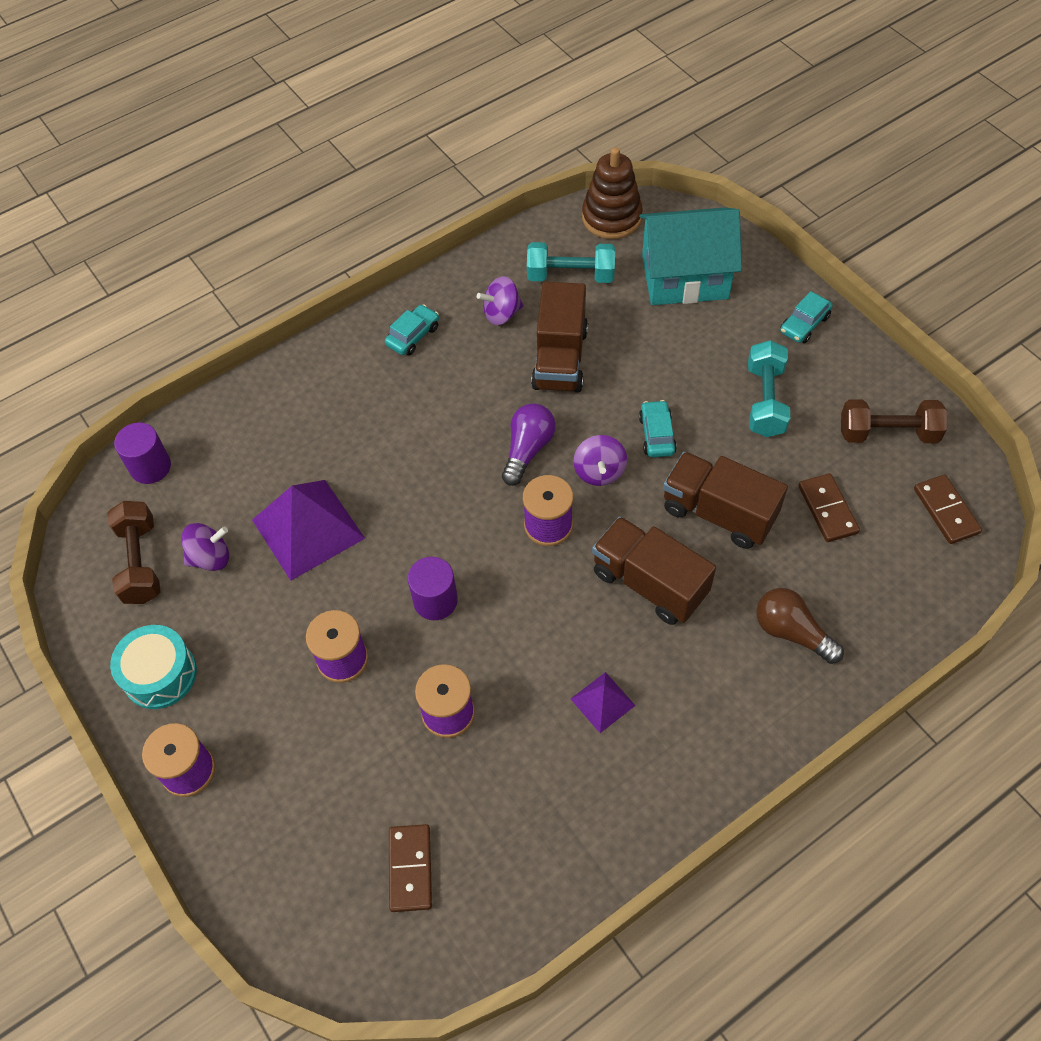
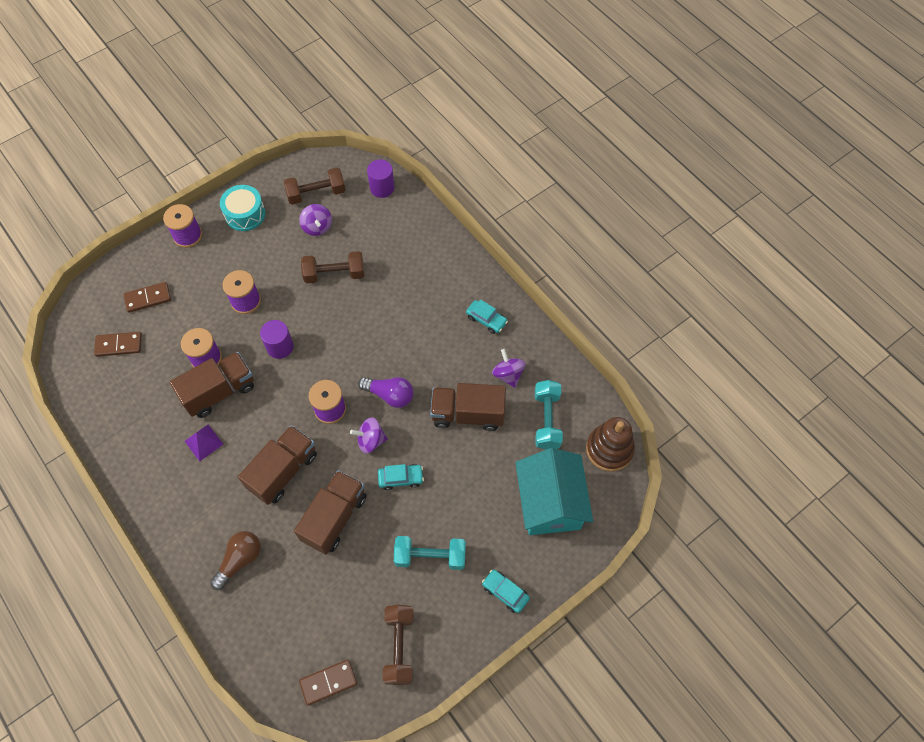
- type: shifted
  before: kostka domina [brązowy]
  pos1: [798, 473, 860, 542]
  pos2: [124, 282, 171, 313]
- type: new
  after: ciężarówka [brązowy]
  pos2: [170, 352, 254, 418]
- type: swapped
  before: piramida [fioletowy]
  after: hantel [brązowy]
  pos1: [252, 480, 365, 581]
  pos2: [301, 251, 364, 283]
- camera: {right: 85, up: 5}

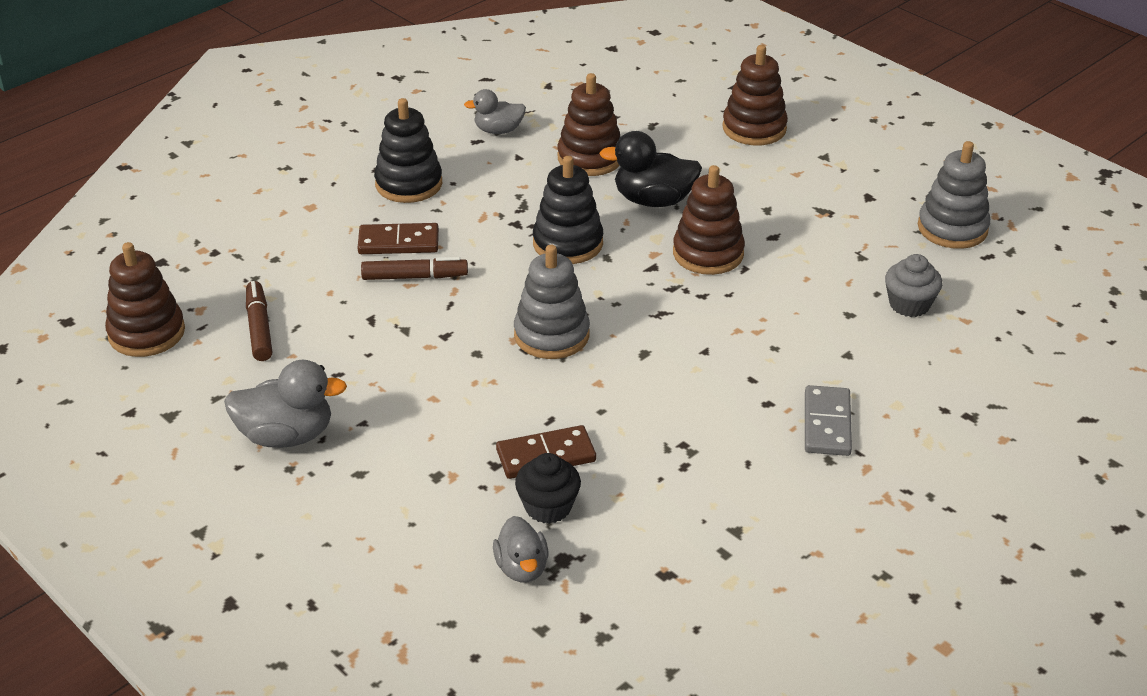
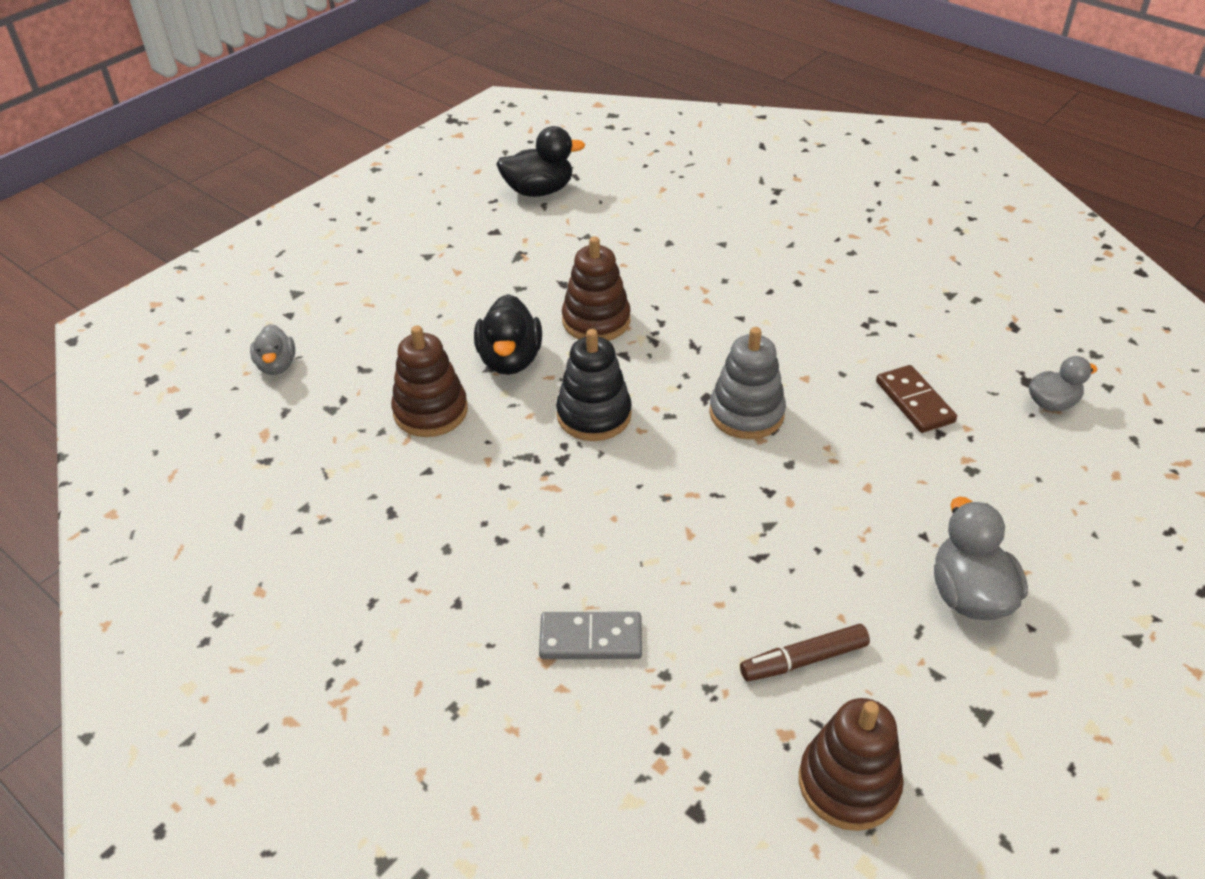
- type: shifted
  before: kaczka [szary]
  pos1: [464, 89, 526, 134]
  pos2: [250, 324, 295, 375]
- type: swapped
  before: zabawka nakładanka [szary]
  after: kaczka [czarny]
  pos1: [918, 141, 990, 249]
  pos2: [496, 126, 585, 197]
- type: shifted
  before: kostka domina [szary]
  pos1: [805, 385, 852, 456]
  pos2: [539, 612, 642, 659]
- type: gone
  before: kostka domina [brązowy]
  pos1: [358, 223, 439, 254]
- type: gone
  before: flamaster [brązowy]
  pos1: [361, 257, 468, 280]
- type: gone
  before: zabawka nakładanka [czarny]
  pos1: [374, 98, 442, 203]
- type: gone
  before: muffinka [czarny]
  pos1: [515, 453, 581, 524]
- type: gone
  before: zabawka nakładanka [brązowy]
  pos1: [722, 45, 788, 145]
- type: gone
  before: muffinka [szary]
  pos1: [885, 254, 942, 317]
- camera: {right: -95, up: 5}

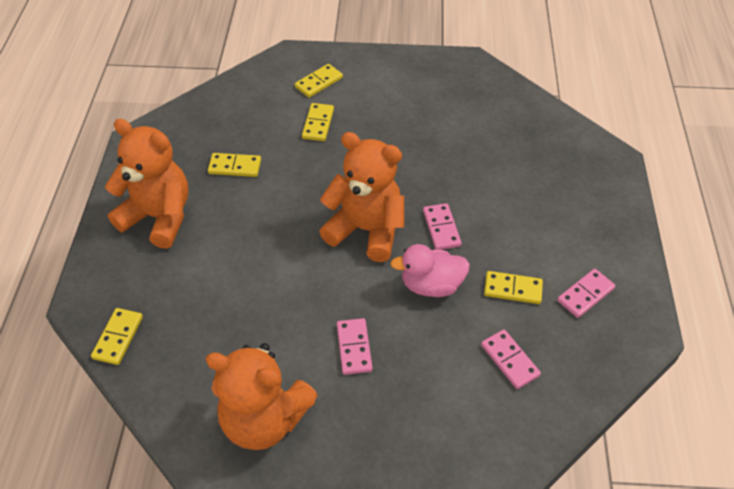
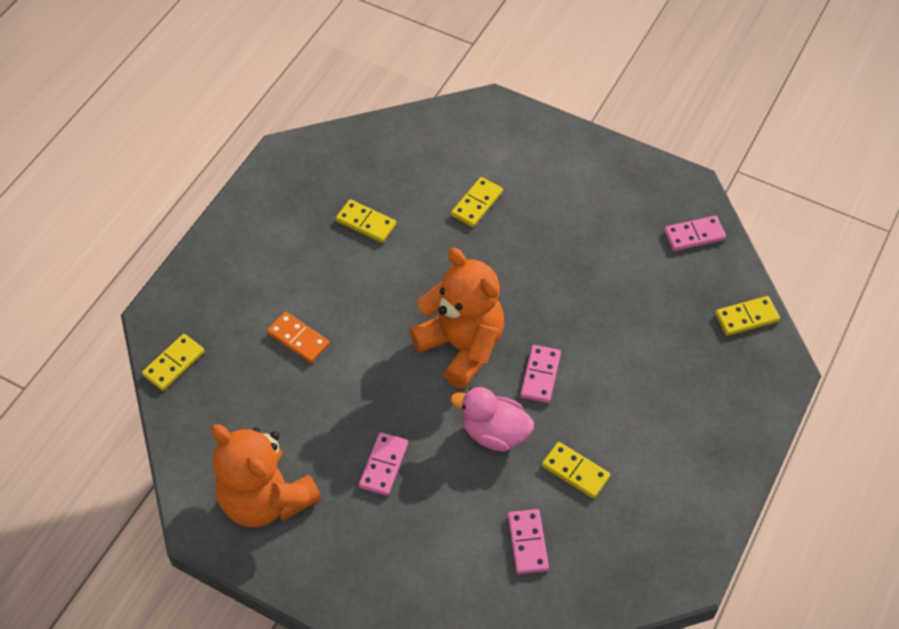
- type: new
  after: kostka domina [pomarańczowy]
  pos2: [267, 312, 330, 363]
- type: shifted
  before: kostka domina [różowy]
  pos1: [557, 269, 615, 318]
  pos2: [664, 216, 726, 251]
- type: shifted
  before: kostka domina [żółty]
  pos1: [295, 64, 343, 98]
  pos2: [715, 296, 780, 336]
- type: gone
  before: miś [pomarańczowy]
  pos1: [105, 119, 188, 249]
- camera: {right: 25, up: 5}

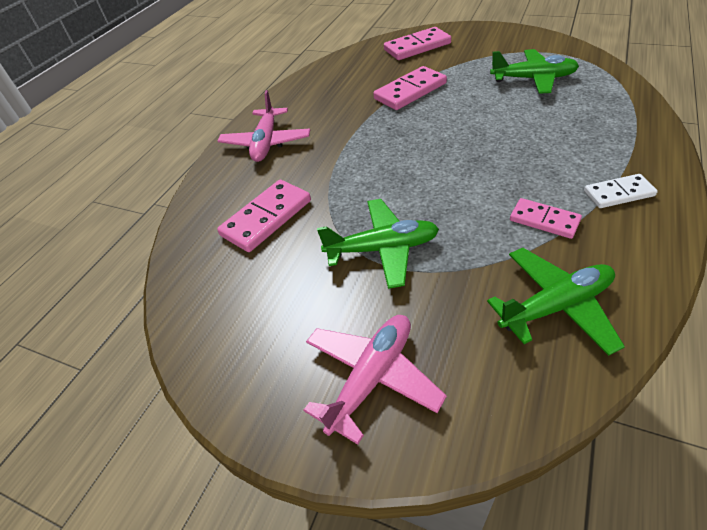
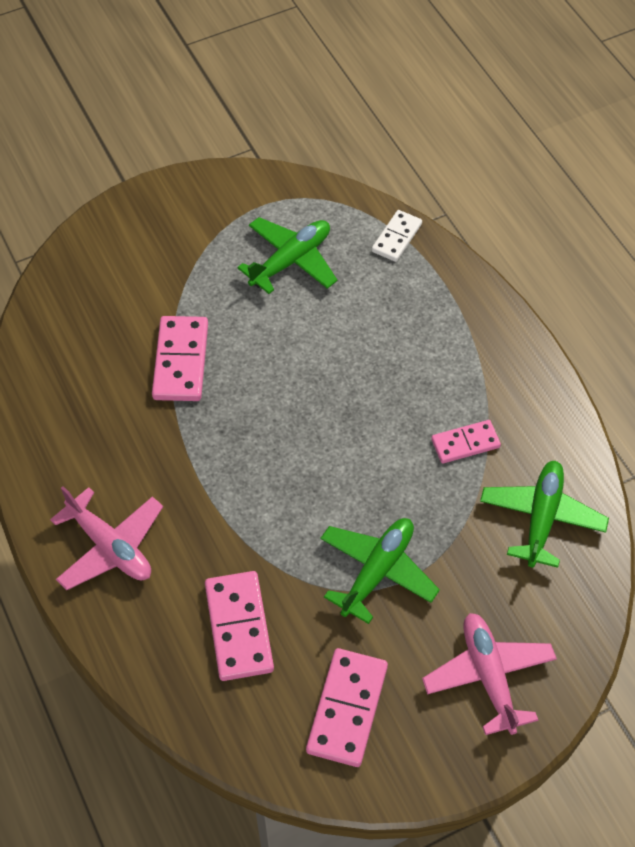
- type: shifted
  before: kostka domina [różowy]
  pos1: [384, 27, 451, 60]
  pos2: [306, 648, 388, 767]
- type: shifted
  before: kostka domina [biały]
  pos1: [584, 174, 658, 208]
  pos2: [372, 210, 422, 262]
- camera: {right: -55, up: 10}

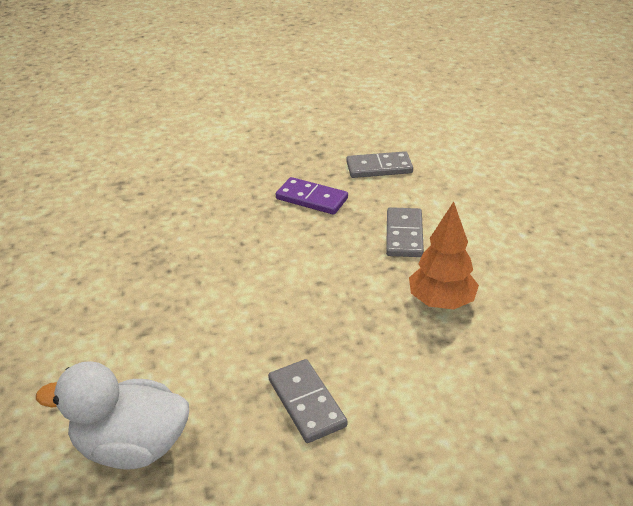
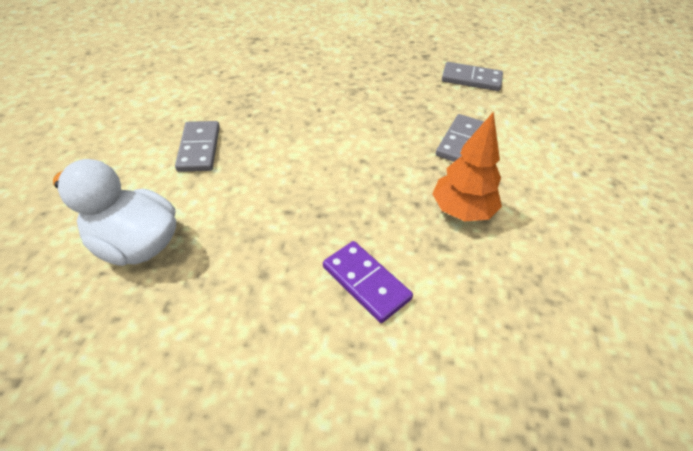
- type: shifted
  before: kostka domina [szary]
  pos1: [268, 359, 347, 443]
  pos2: [175, 121, 220, 172]
- type: shifted
  before: kostka domina [fioletowy]
  pos1: [276, 177, 348, 215]
  pos2: [323, 241, 413, 323]
- camera: {right: 20, up: 10}

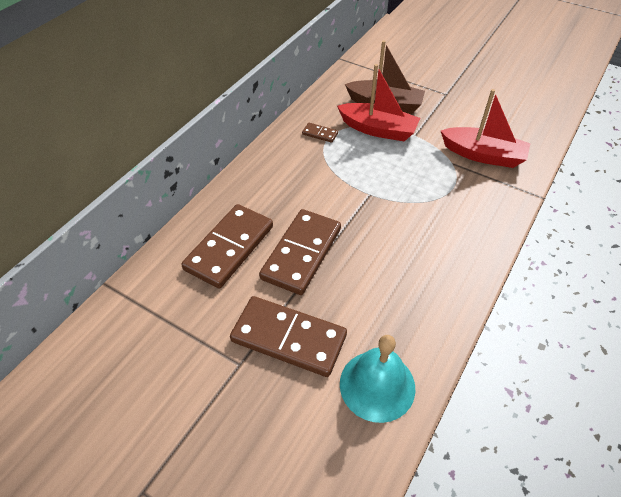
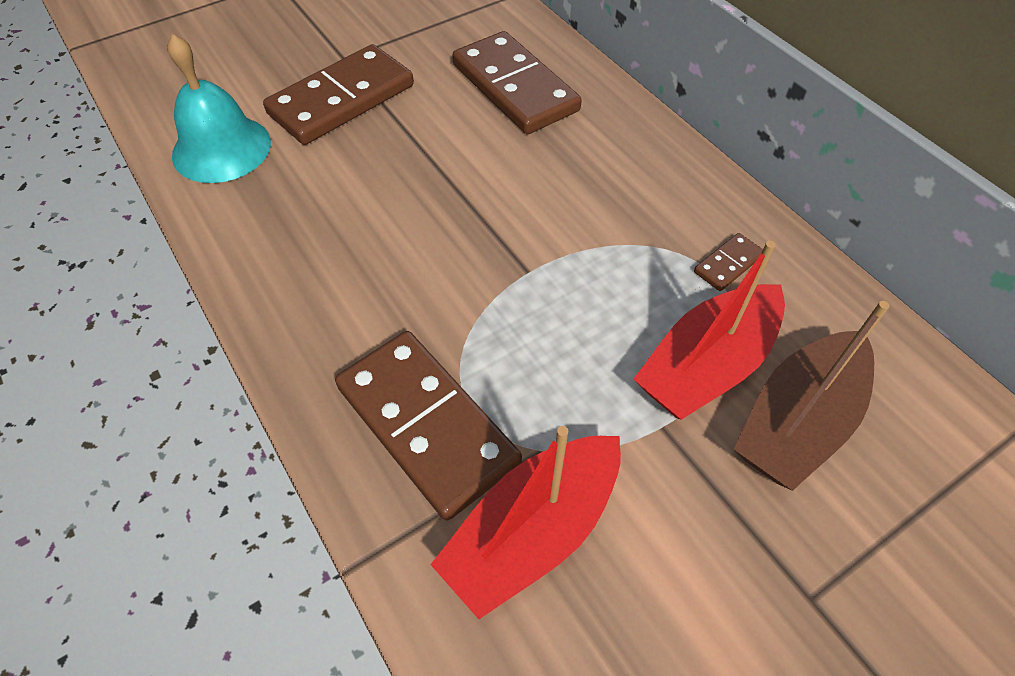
- type: shifted
  before: kostka domina [brązowy]
  pos1: [259, 209, 341, 295]
  pos2: [335, 331, 522, 521]
- camera: {right: 115, up: 5}

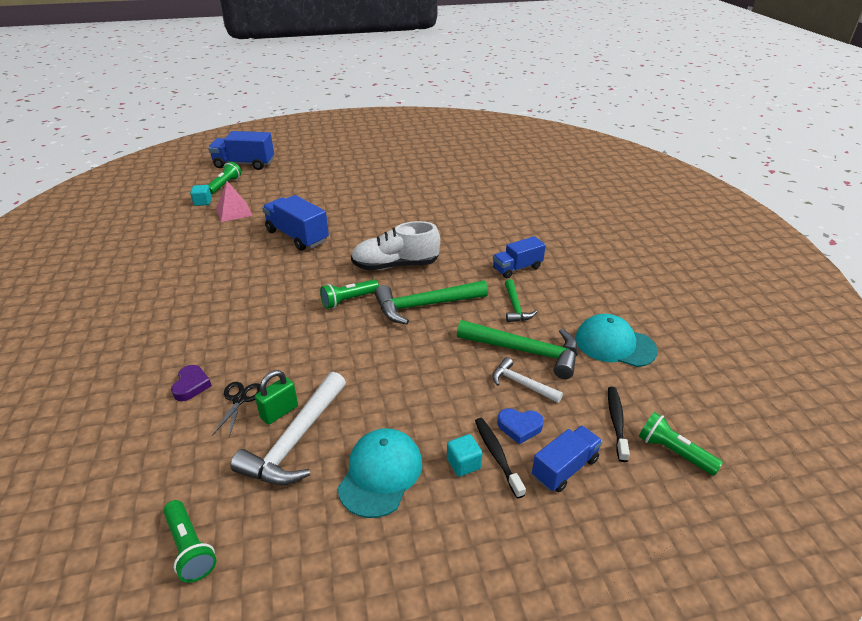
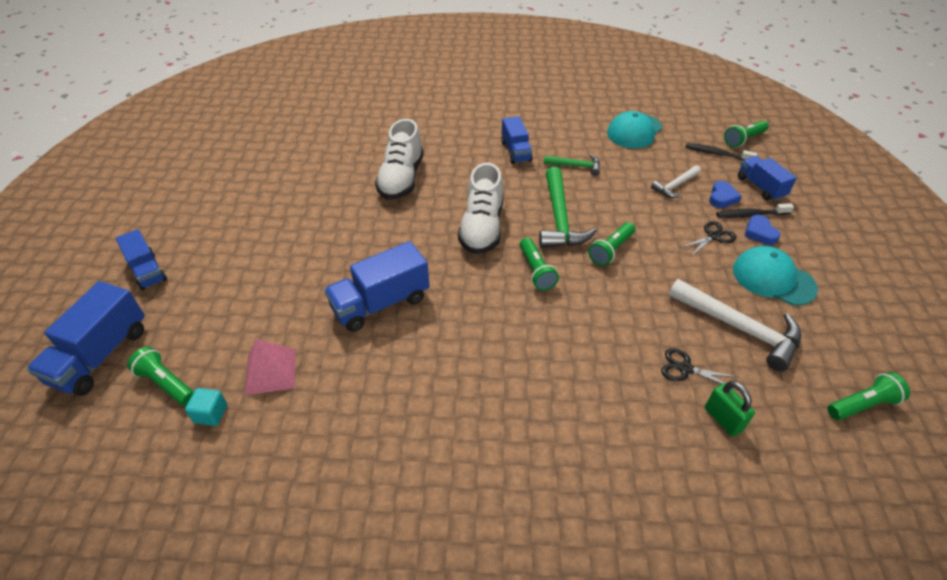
- type: new
  after: ciężarówka [niebieski]
  pos2: [116, 229, 167, 291]
- type: new
  after: but [biały]
  pos2: [375, 119, 424, 200]
- type: new
  after: latarka [zielony]
  pos2: [588, 222, 635, 266]
- type: new
  after: nożyczki [czarny]
  pos2: [680, 221, 736, 256]
- type: shifted
  before: kłódka [zielony]
  pos1: [255, 370, 298, 425]
  pos2: [705, 381, 755, 437]
- type: swapped
  before: sześcian [turkusowy]
  after: serce [niebieski]
  pos1: [447, 434, 483, 477]
  pos2: [745, 215, 780, 245]
- type: gone
  before: serce [fioletowy]
  pos1: [171, 365, 212, 401]
- type: gone
  before: młotek [zielony]
  pos1: [457, 320, 578, 379]
- camera: {right: -75, up: 10}

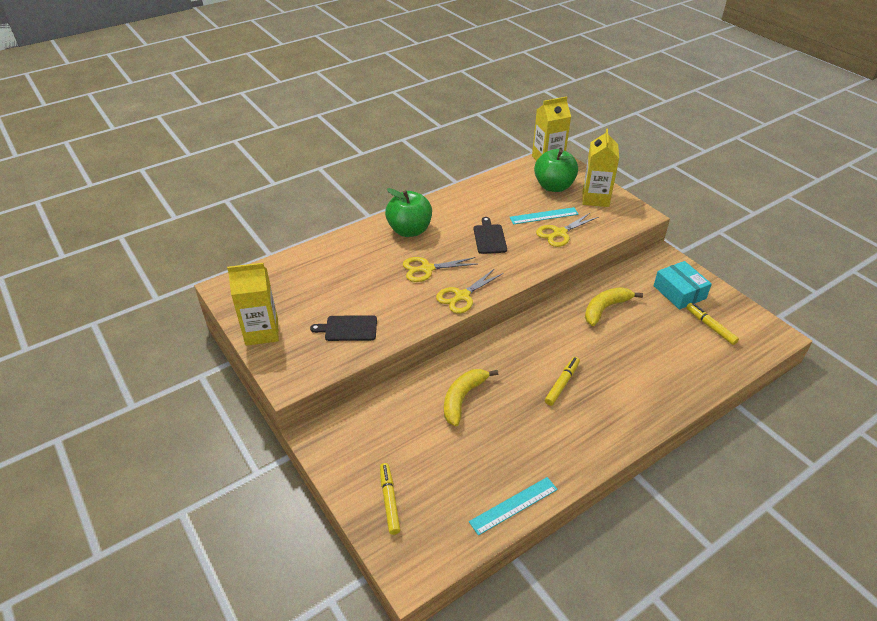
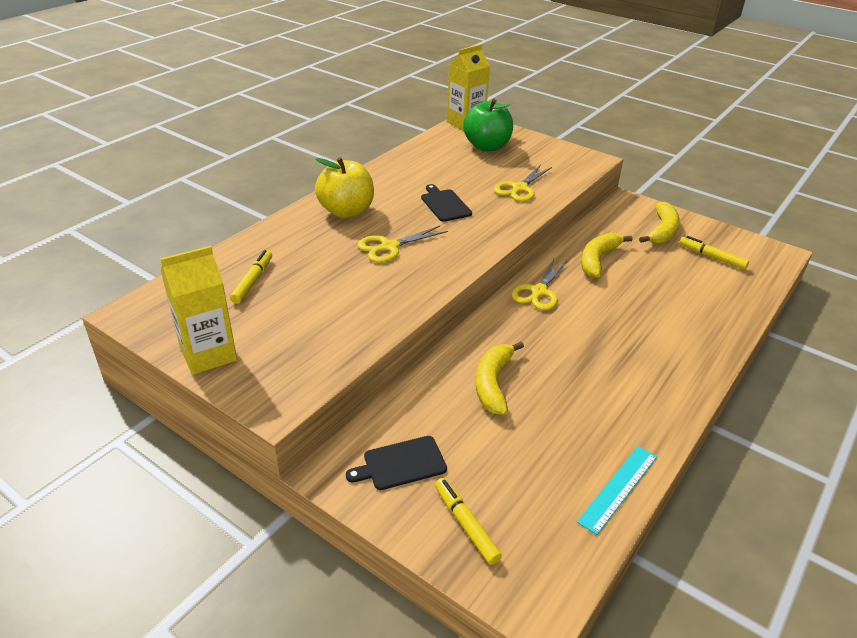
- type: shifted
  before: flamaster [żółty]
  pos1: [545, 357, 580, 406]
  pos2: [230, 250, 272, 304]
- type: repainted
  before: jabłko [zielony]
  after: jabłko [żółty]
  pos1: [385, 188, 432, 237]
  pos2: [315, 157, 374, 218]
- type: shifted
  before: deska do krojenia [czarny]
  pos1: [310, 315, 377, 341]
  pos2: [346, 436, 447, 490]
- type: shifted
  before: nożyczki [żółty]
  pos1: [436, 268, 503, 313]
  pos2: [512, 259, 568, 310]
- type: swapped
  before: pudełko [turkusowy]
  after: banan [żółty]
  pos1: [653, 261, 712, 310]
  pos2: [639, 202, 680, 244]
- type: gone
  before: linijka [turkusowy]
  pos1: [510, 207, 579, 224]
- type: gone
  before: karton mleka [żółty]
  pos1: [583, 129, 619, 207]
- camera: {right: -20, up: -5}

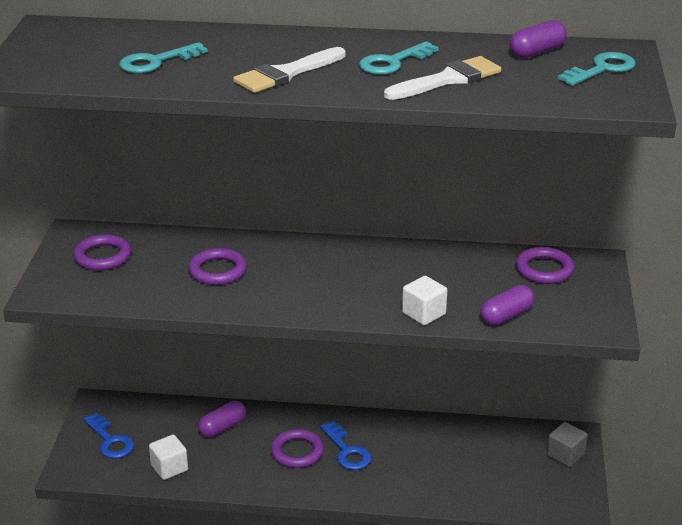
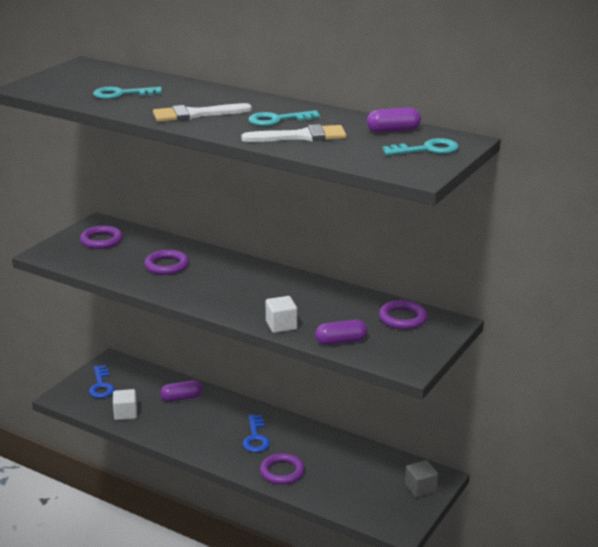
- type: shifted
  before: pierścień [fioletowy]
  pos1: [270, 429, 324, 468]
  pos2: [260, 453, 305, 485]
- camera: {right: 25, up: -5}

